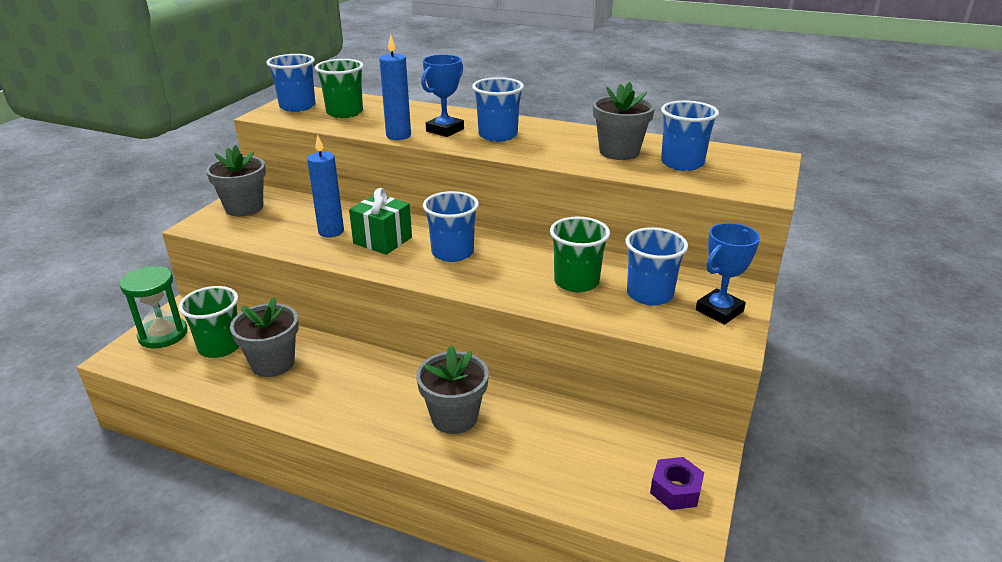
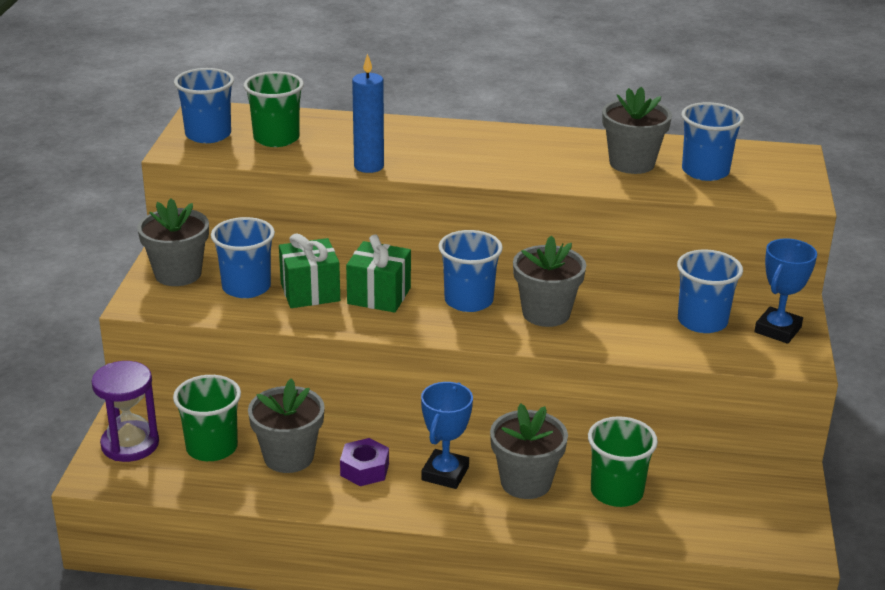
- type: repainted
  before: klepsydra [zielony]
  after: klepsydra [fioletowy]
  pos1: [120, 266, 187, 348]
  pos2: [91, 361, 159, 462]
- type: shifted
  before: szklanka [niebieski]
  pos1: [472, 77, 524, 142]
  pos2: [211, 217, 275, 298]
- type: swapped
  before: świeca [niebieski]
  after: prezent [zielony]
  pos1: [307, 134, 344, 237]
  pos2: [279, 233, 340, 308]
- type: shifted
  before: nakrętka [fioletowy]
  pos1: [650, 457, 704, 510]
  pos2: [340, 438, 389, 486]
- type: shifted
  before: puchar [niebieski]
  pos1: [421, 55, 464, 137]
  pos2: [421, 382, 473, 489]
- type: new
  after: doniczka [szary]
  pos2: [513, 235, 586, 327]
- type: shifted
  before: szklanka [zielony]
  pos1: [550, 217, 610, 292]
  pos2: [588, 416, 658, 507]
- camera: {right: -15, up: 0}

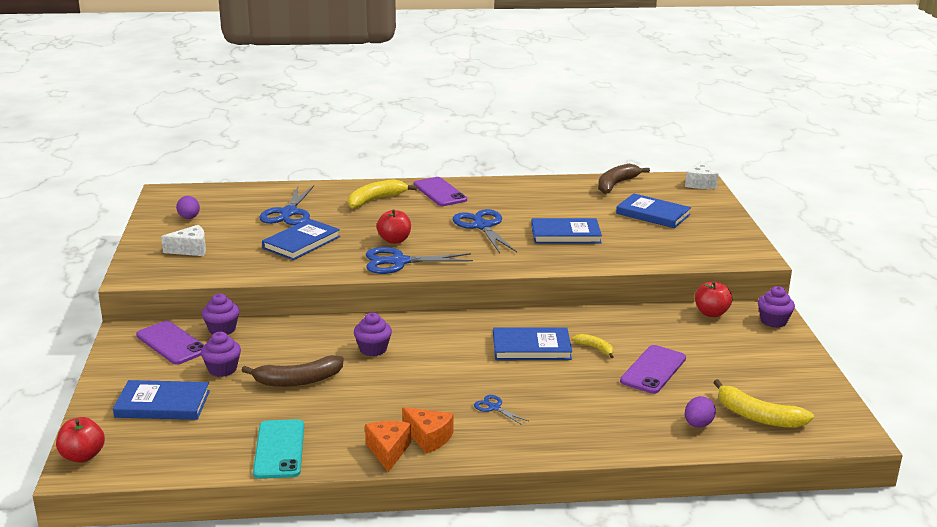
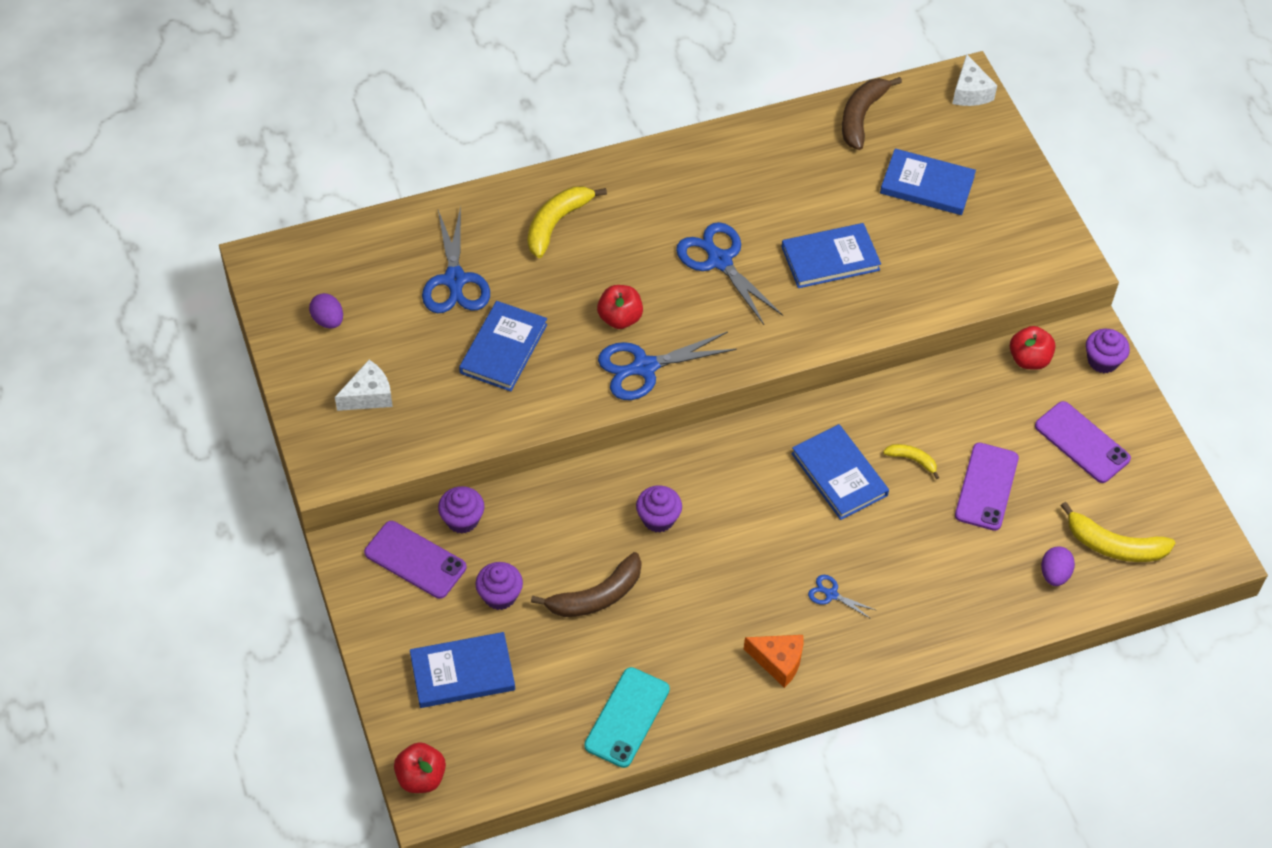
- type: rotated
  before: telefon [turkusowy]
  pos1: [253, 419, 304, 479]
  pos2: [584, 667, 670, 768]
  turn: 45
- type: rotated
  before: książka [niebieski]
  pos1: [493, 327, 572, 360]
  pos2: [791, 424, 889, 520]
  turn: 75
- type: shifted
  before: telefon [fioletowy]
  pos1: [414, 177, 467, 206]
  pos2: [1035, 401, 1131, 483]
- type: gone
  before: ser [pomarańczowy]
  pos1: [365, 421, 411, 472]
- camera: {right: -15, up: 30}

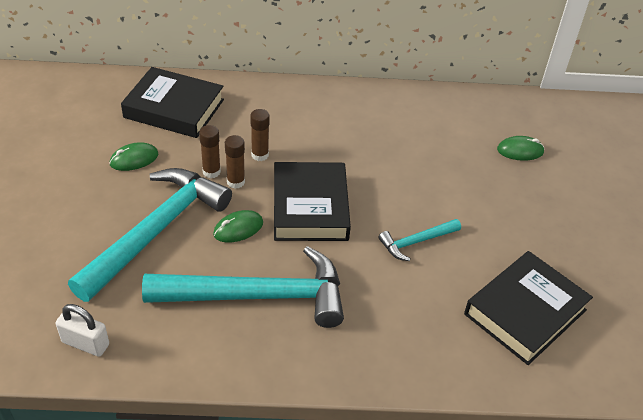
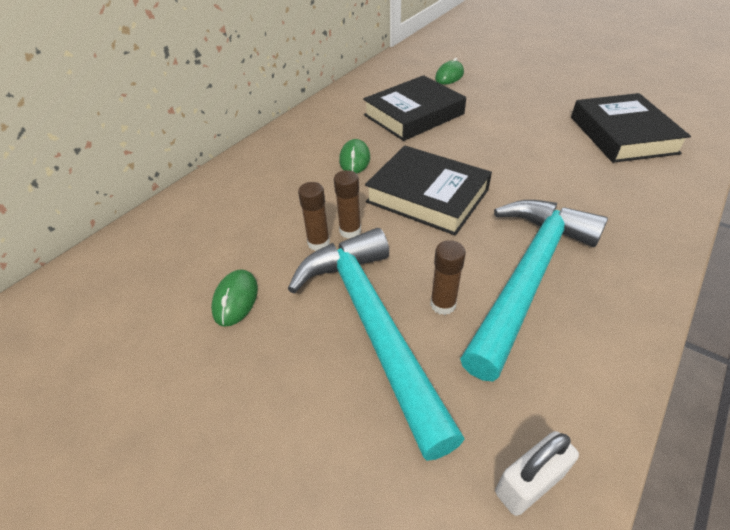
- type: shifted
  before: myszka [zielony]
  pos1: [213, 210, 263, 243]
  pos2: [339, 139, 370, 174]
- type: shifted
  before: książka [czarny]
  pos1: [121, 67, 224, 138]
  pos2: [363, 75, 466, 141]
- type: shifted
  before: klej w sztyfcie [brązowy]
  pos1: [250, 109, 269, 161]
  pos2: [430, 240, 466, 315]
- type: gone
  before: młotek [turkusowy]
  pos1: [379, 219, 461, 261]
- camera: {right: -50, up: 0}

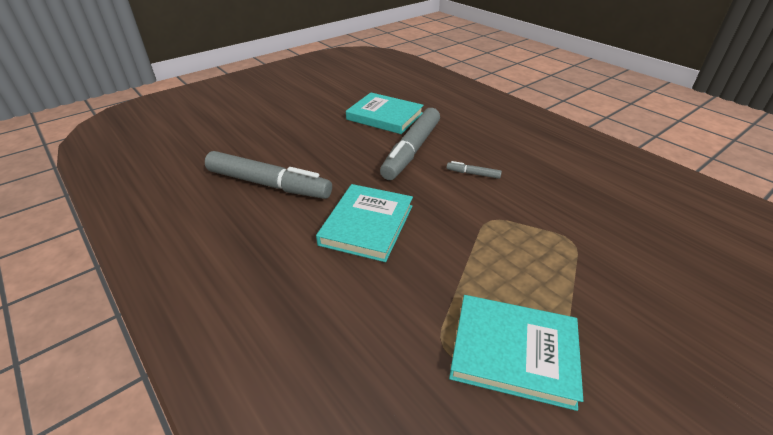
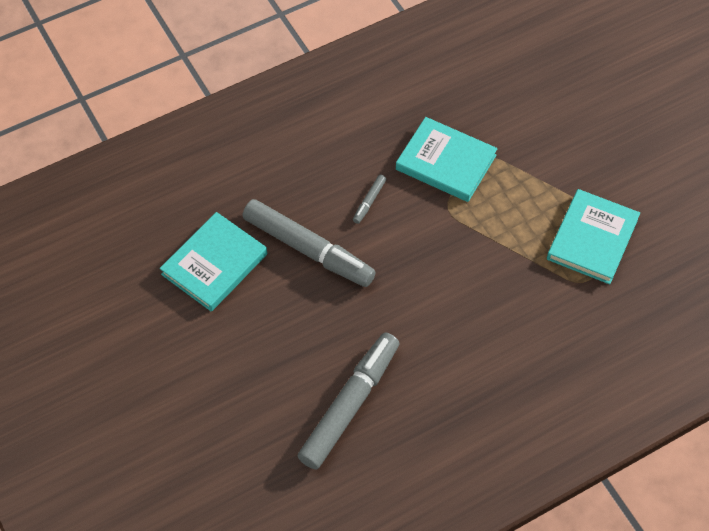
- type: shifted
  before: książka [turkusowy]
  pos1: [316, 184, 413, 262]
  pos2: [396, 117, 498, 202]
- camera: {right: -80, up: 20}

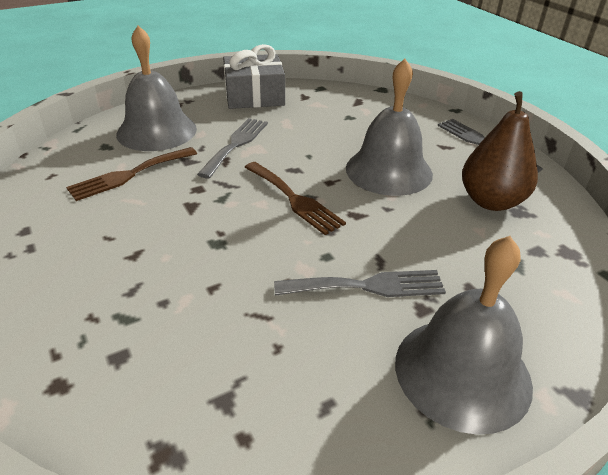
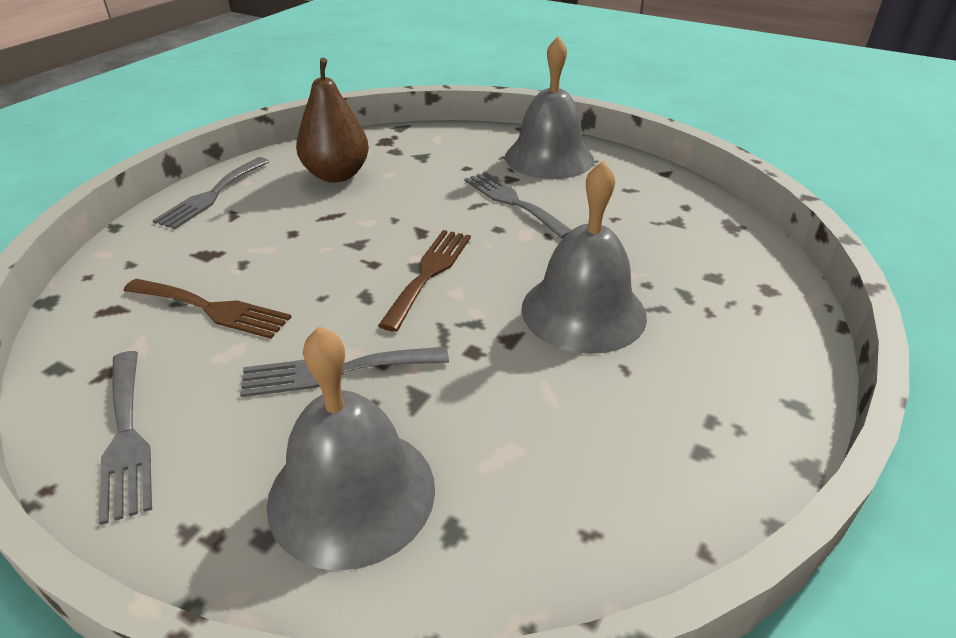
- type: swapped
  before: prezent [szary]
  after: widelec [szary]
  pos1: [223, 44, 285, 109]
  pos2: [99, 351, 152, 525]
- type: shifted
  before: widelec [brązowy]
  pos1: [66, 147, 197, 201]
  pos2: [123, 279, 291, 339]
- type: shifted
  before: dzwonek [szary]
  pos1: [346, 59, 433, 196]
  pos2: [521, 161, 647, 354]
- camera: {right: -120, up: 0}

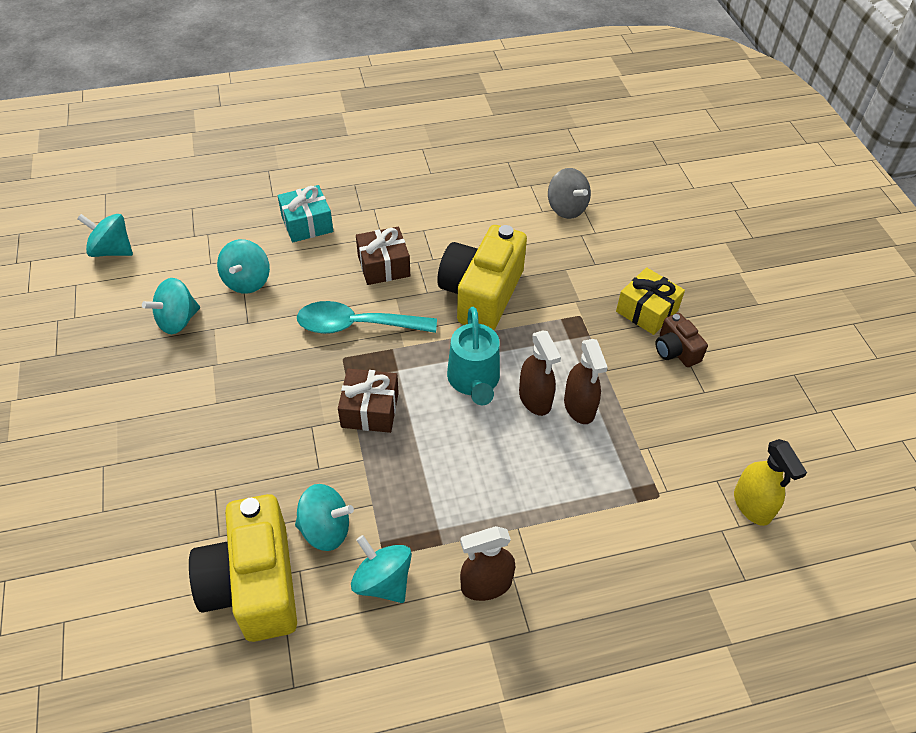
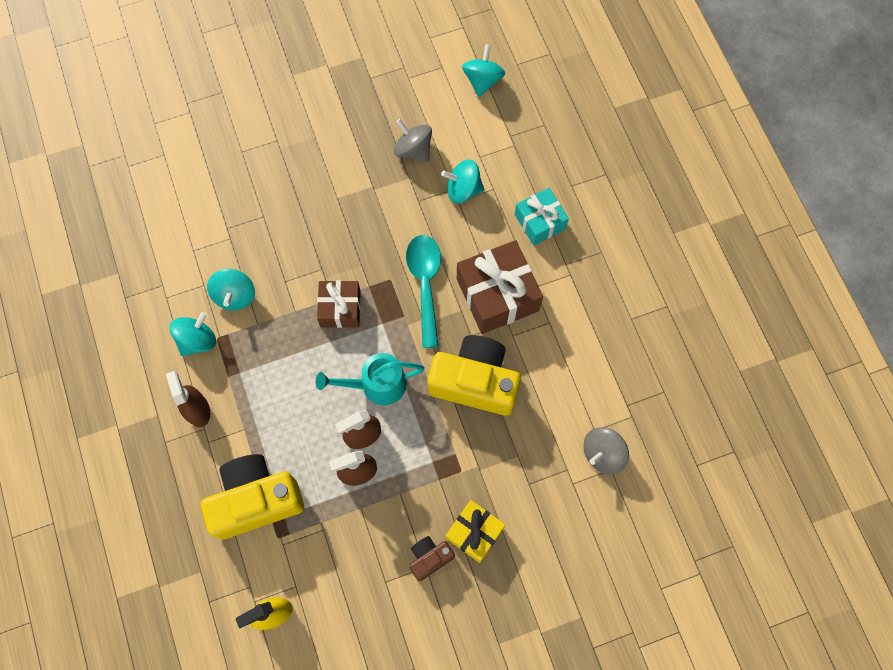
- type: shifted
  before: aparat fotograficzny [żółty]
  pos1: [189, 494, 297, 642]
  pos2: [201, 454, 304, 540]
- type: repainted
  before: bączek [turkusowy]
  after: bączek [szary]
  pos1: [142, 278, 200, 334]
  pos2: [394, 119, 432, 162]
- type: scaled
  before: prezent [brązowy]
  pos1: [356, 227, 410, 285]
  pos2: [457, 240, 543, 334]
  scale: 1.63
- camera: {right: 85, up: 20}

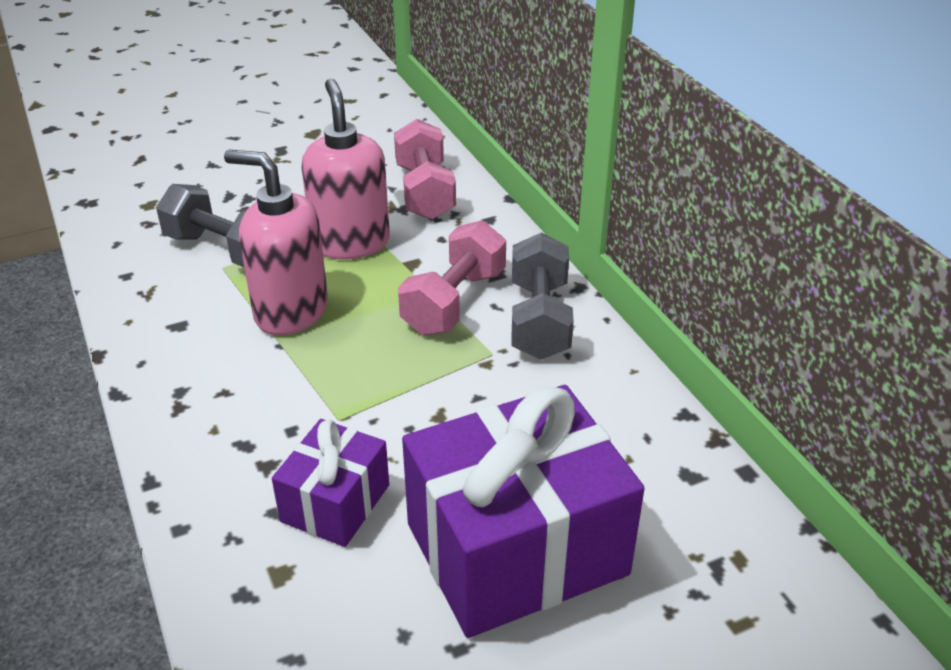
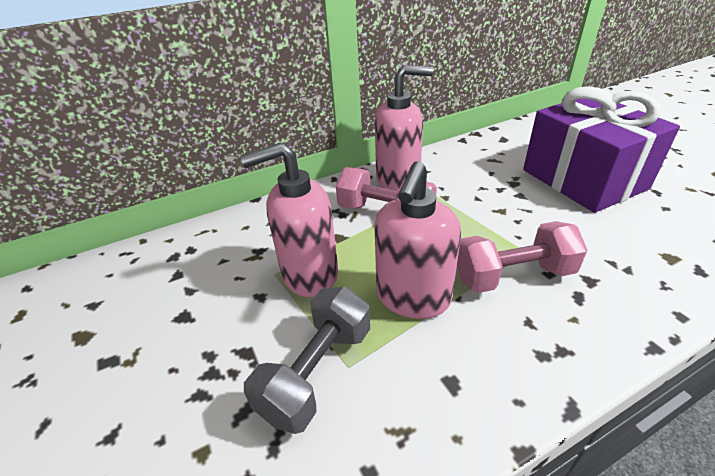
- type: swapped
  before: hantel [szary]
  after: dozownik mydła [różowy]
  pos1: [512, 232, 574, 360]
  pos2: [375, 65, 433, 192]
- type: shifted
  before: hantel [różowy]
  pos1: [394, 119, 456, 220]
  pos2: [457, 221, 587, 293]
- type: gone
  before: prezent [fioletowy]
  pos1: [272, 419, 389, 547]
- camera: {right: -90, up: 0}

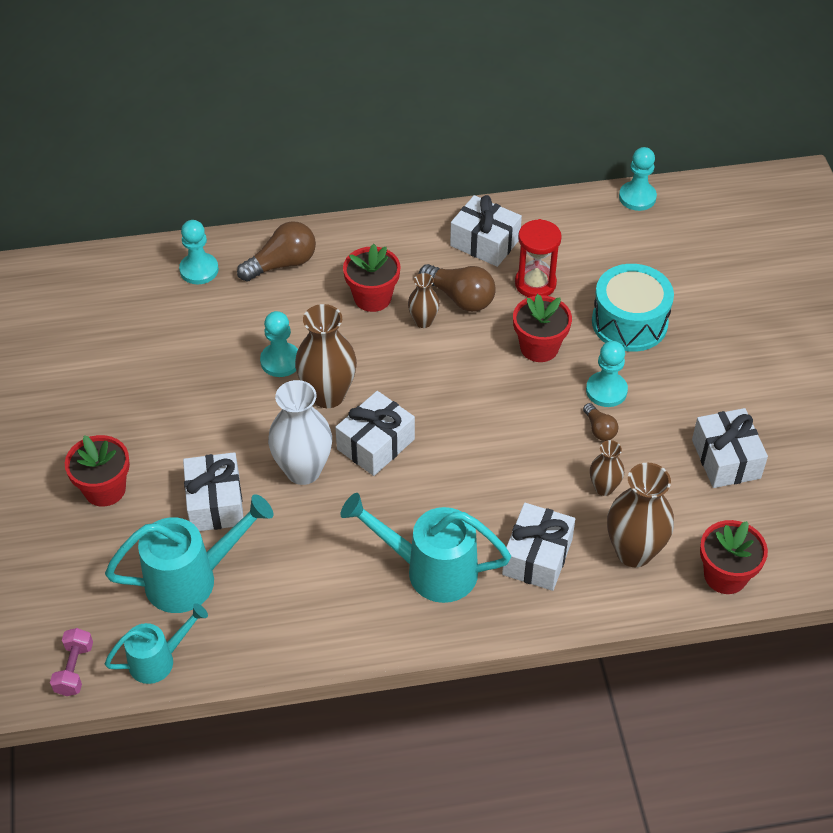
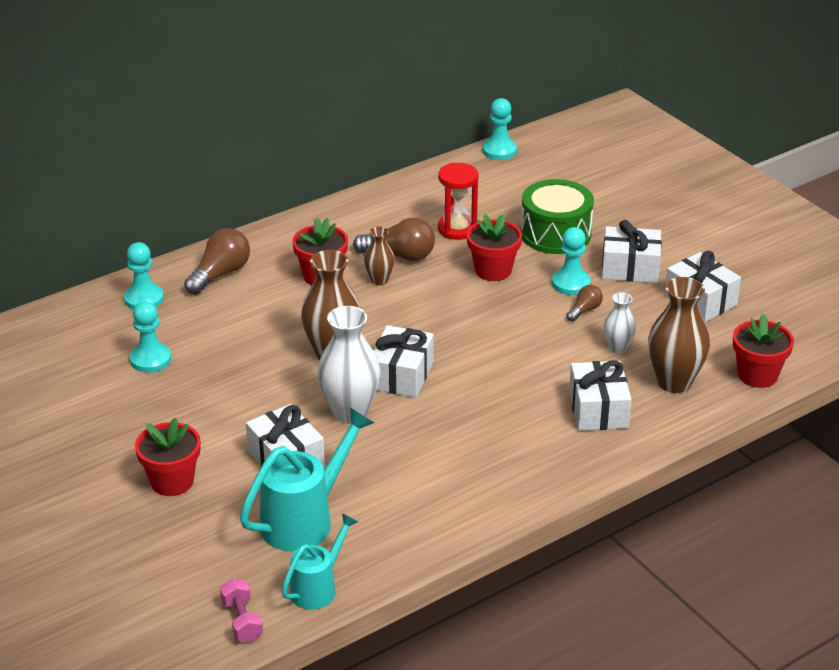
- type: shifted
  before: pionek [turkusowy]
  pos1: [260, 311, 298, 377]
  pos2: [130, 301, 171, 373]
- type: repainted
  before: bęben [turkusowy]
  after: bęben [zielony]
  pos1: [592, 264, 674, 352]
  pos2: [521, 179, 594, 254]
- type: rotated
  before: żarówka [brązowy]
  pos1: [583, 403, 618, 441]
  pos2: [566, 285, 603, 322]
  turn: -90
- type: shifted
  before: prezent [biały]
  pos1: [450, 195, 522, 267]
  pos2: [602, 220, 662, 283]
- type: repainted
  before: wazon [brązowy]
  after: wazon [biały]
  pos1: [590, 440, 624, 496]
  pos2: [604, 292, 636, 353]
- type: gone
  before: konewka [turkusowy]
  pos1: [341, 493, 511, 603]
- camera: {right: -25, up: -15}

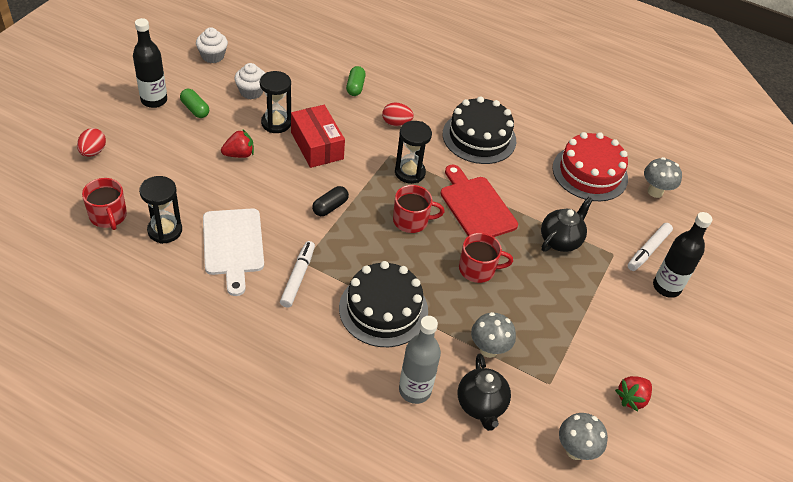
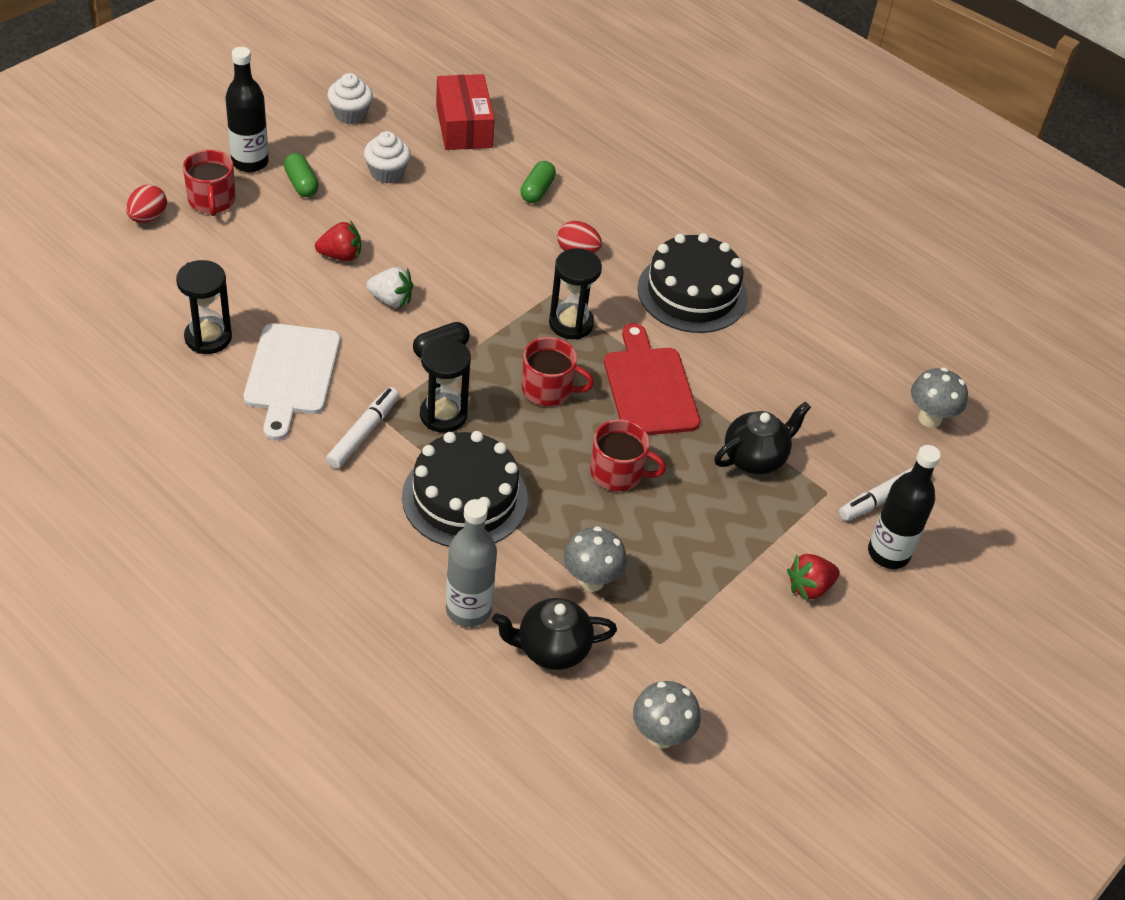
- type: shifted
  before: kubek [czerwony]
  pos1: [82, 178, 127, 230]
  pos2: [183, 150, 235, 216]
- type: new
  after: truskawka [biały]
  pos2: [366, 267, 413, 308]
- type: shifted
  before: klepsydra [czarny]
  pos1: [260, 71, 291, 133]
  pos2: [420, 338, 471, 433]
- type: shifted
  before: pudełko [czerwony]
  pos1: [291, 105, 345, 168]
  pos2: [436, 74, 495, 150]
- type: rotated
  before: imbryk [czarny]
  pos1: [458, 353, 511, 431]
  pos2: [492, 598, 617, 670]
  turn: 75
- type: shifted
  before: truskawka [czerwony]
  pos1: [615, 376, 652, 412]
  pos2: [787, 554, 840, 601]
- type: gone
  before: tort [czerwony]
  pos1: [552, 132, 628, 201]
- camera: {right: 15, up: 0}

